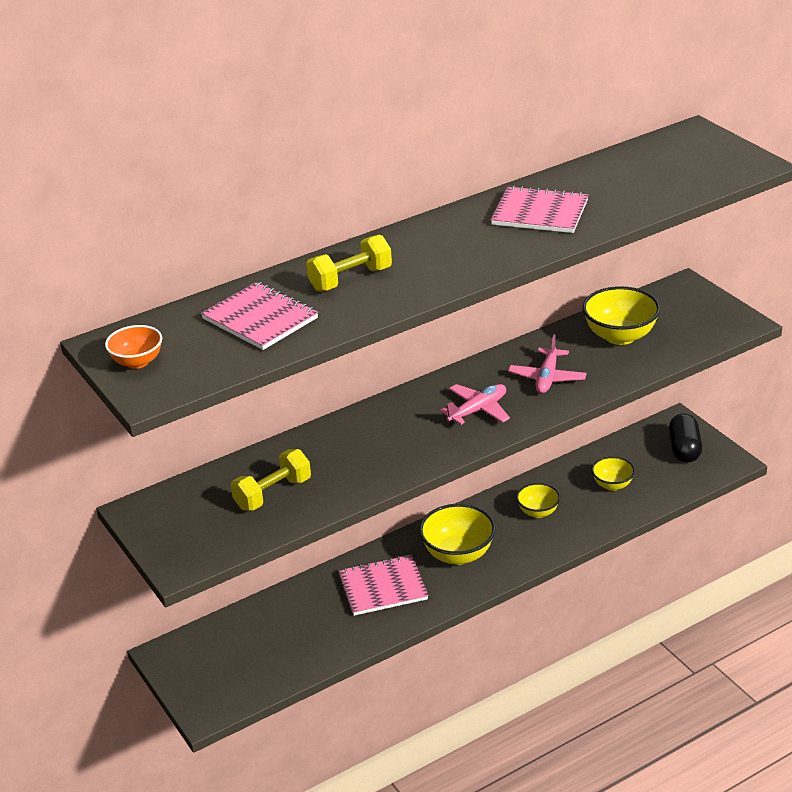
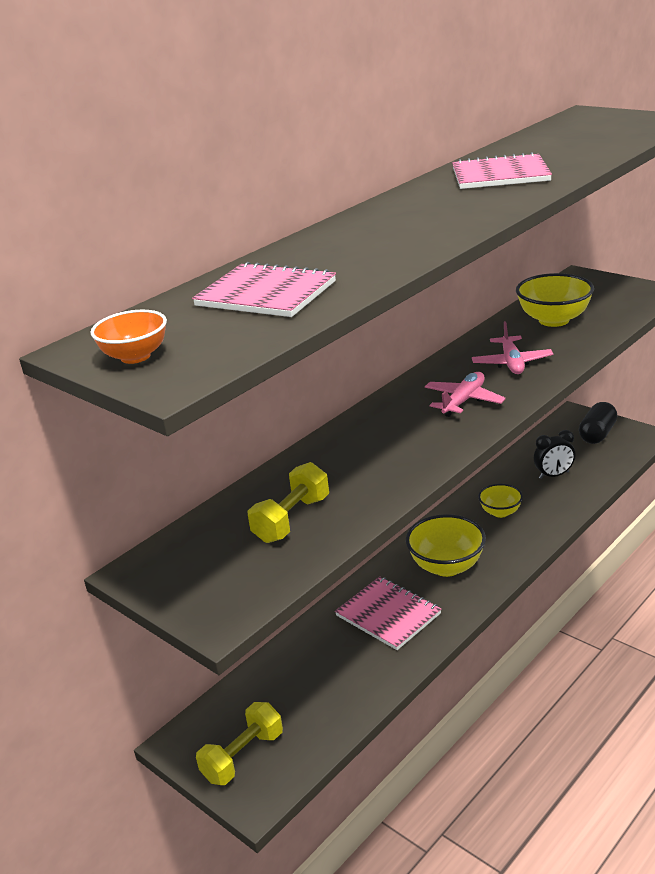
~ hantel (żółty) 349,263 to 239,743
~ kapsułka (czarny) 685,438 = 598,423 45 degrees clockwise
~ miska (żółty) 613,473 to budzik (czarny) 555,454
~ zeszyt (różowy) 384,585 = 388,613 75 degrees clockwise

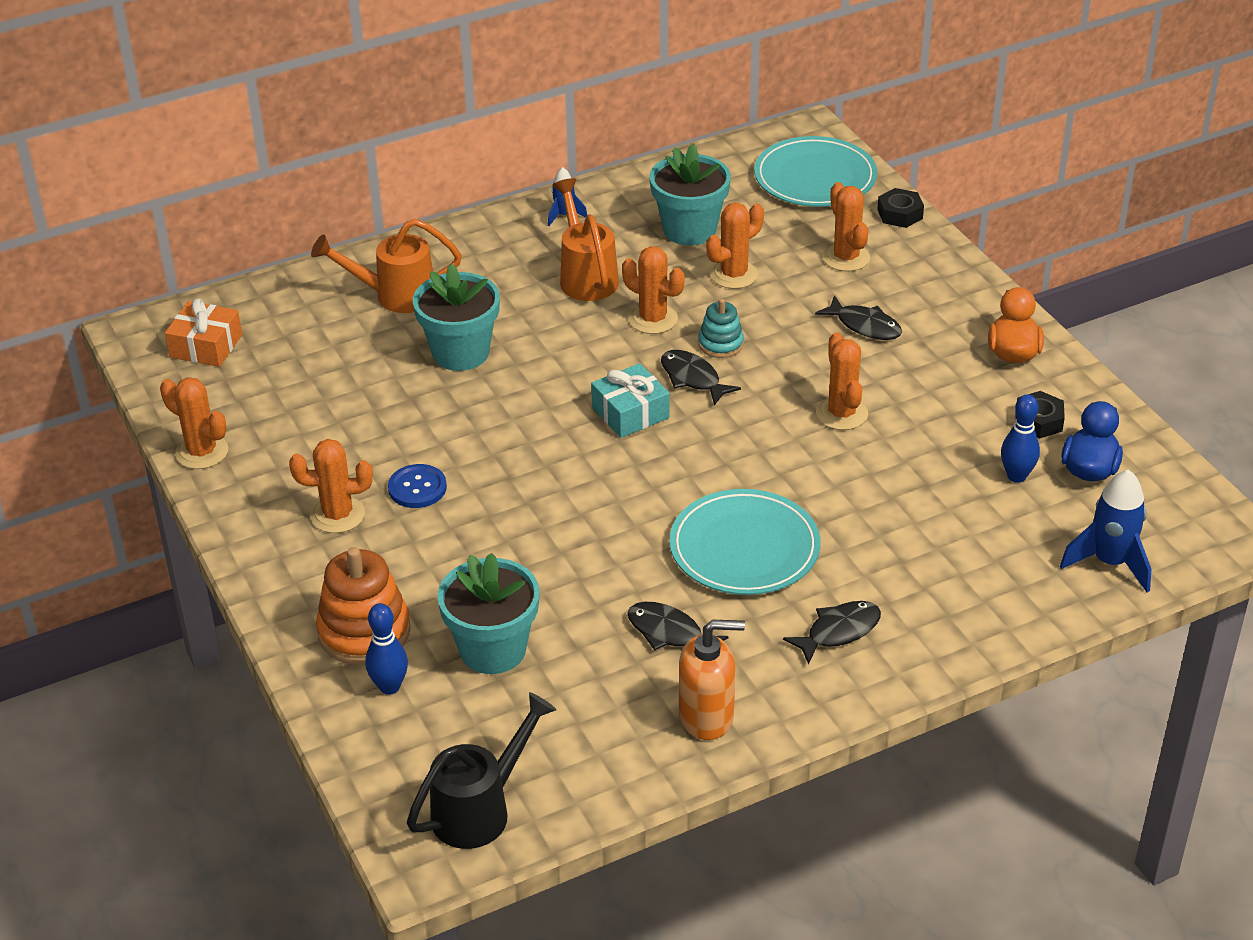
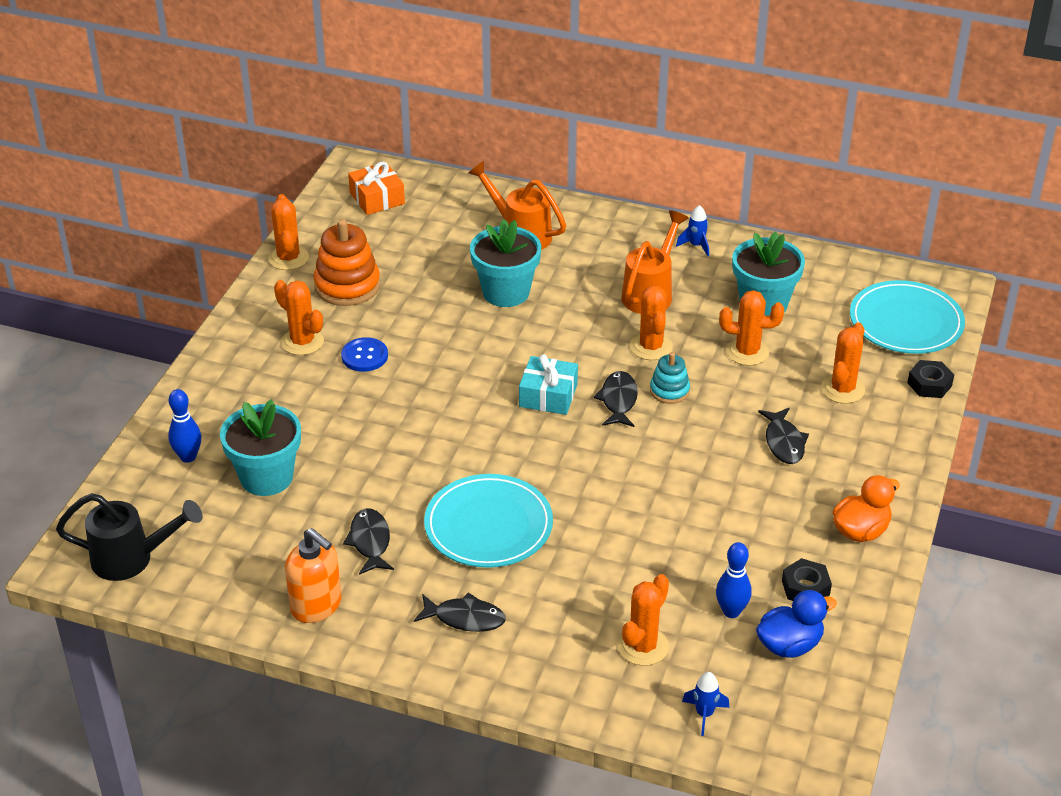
~ kaktus (pomarańczowy) 842,381 to 643,620
~ rakieta (niebieski) 1105,530 = 705,704 x0.56
~ zabawka nakładanka (pomarańczowy) 363,606 to 347,262

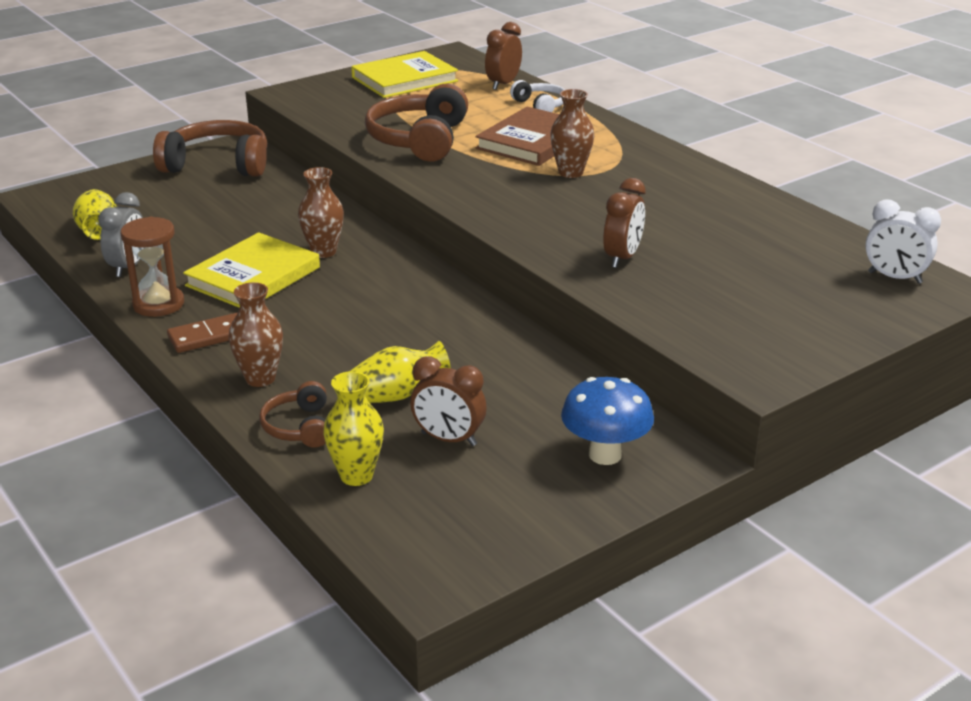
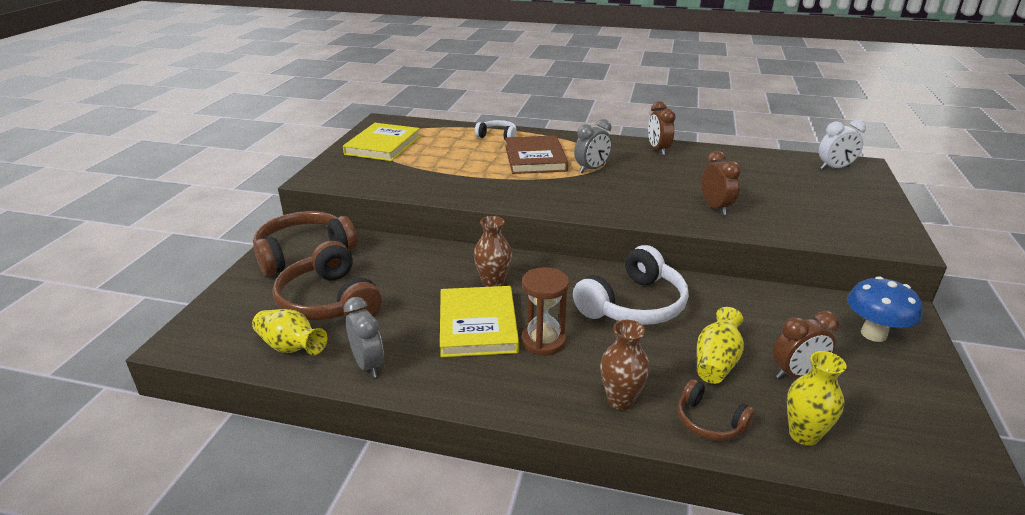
~ budzik (brązowy) 503,56 to 662,128
~ słuchawki (brązowy) 416,122 to 327,281
~ wazon (brązowy) 572,133 to budzik (szary) 593,146
~ klepsydra (brązowy) 152,266 to 545,311
- kostka domina (brązowy) 202,333
+ słuchawki (biały) 631,285

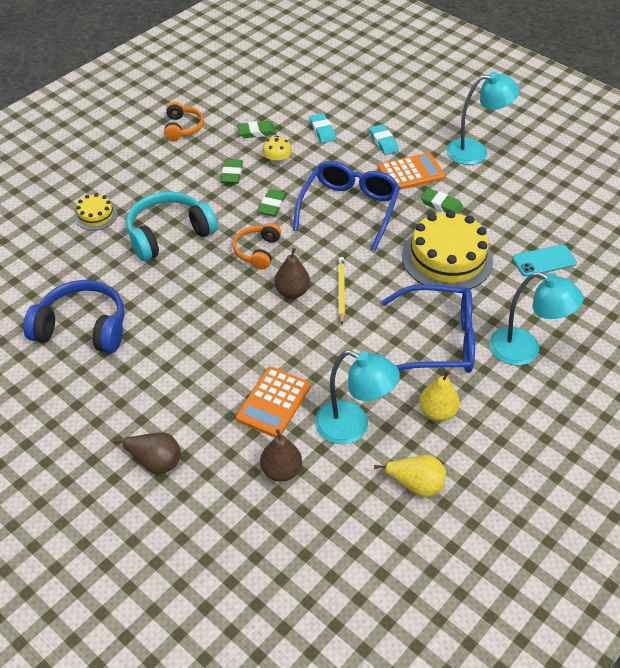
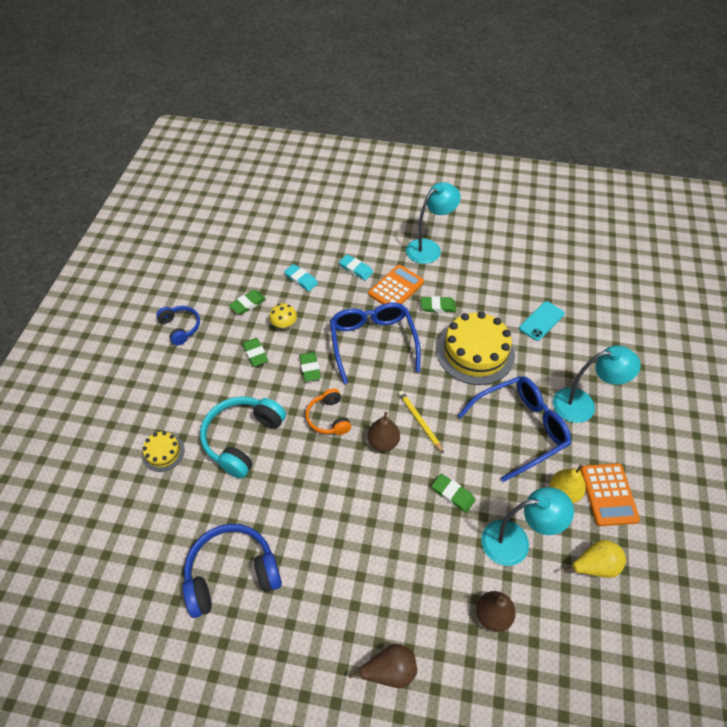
~ słuchawki (pomarańczowy) 184,121 to słuchawki (niebieski) 178,325
~ kalkulator (pomarańczowy) 273,402 to 610,494
+ gumka do mazania (zielony) 454,493

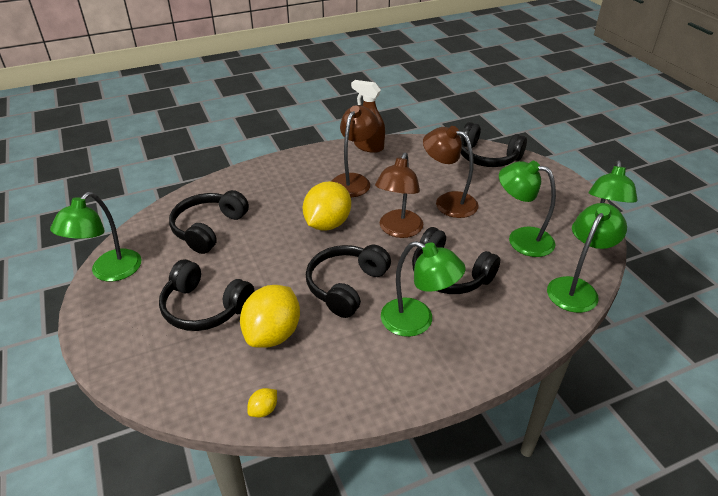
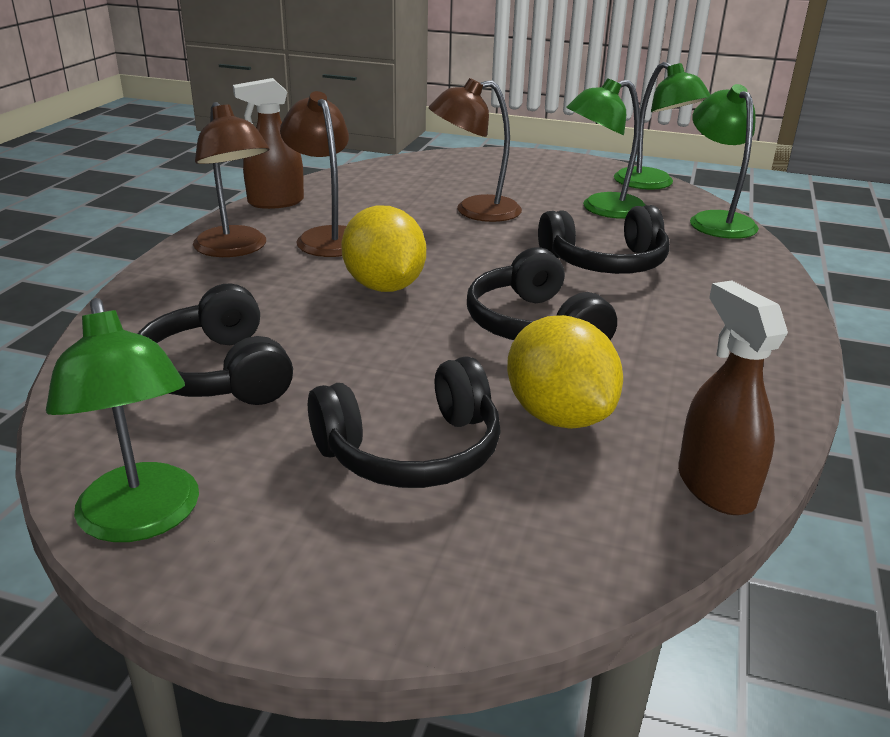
- słuchawki (czarny) 494,144
~ lampka (brązowy) 399,195 to 231,179
- lampka (zielony) 423,289
~ cytryna (żółty) 262,402 to spryskiwacz (brązowy) 733,398

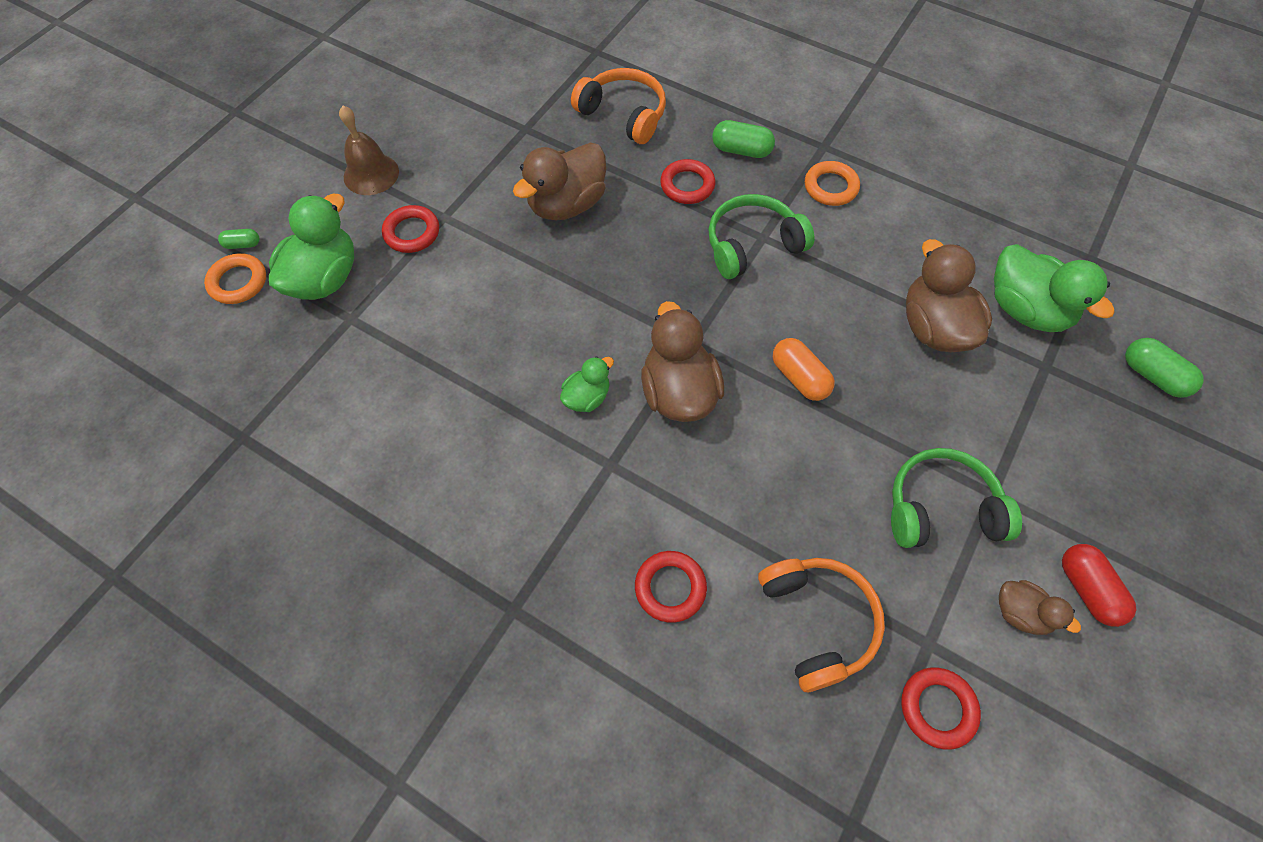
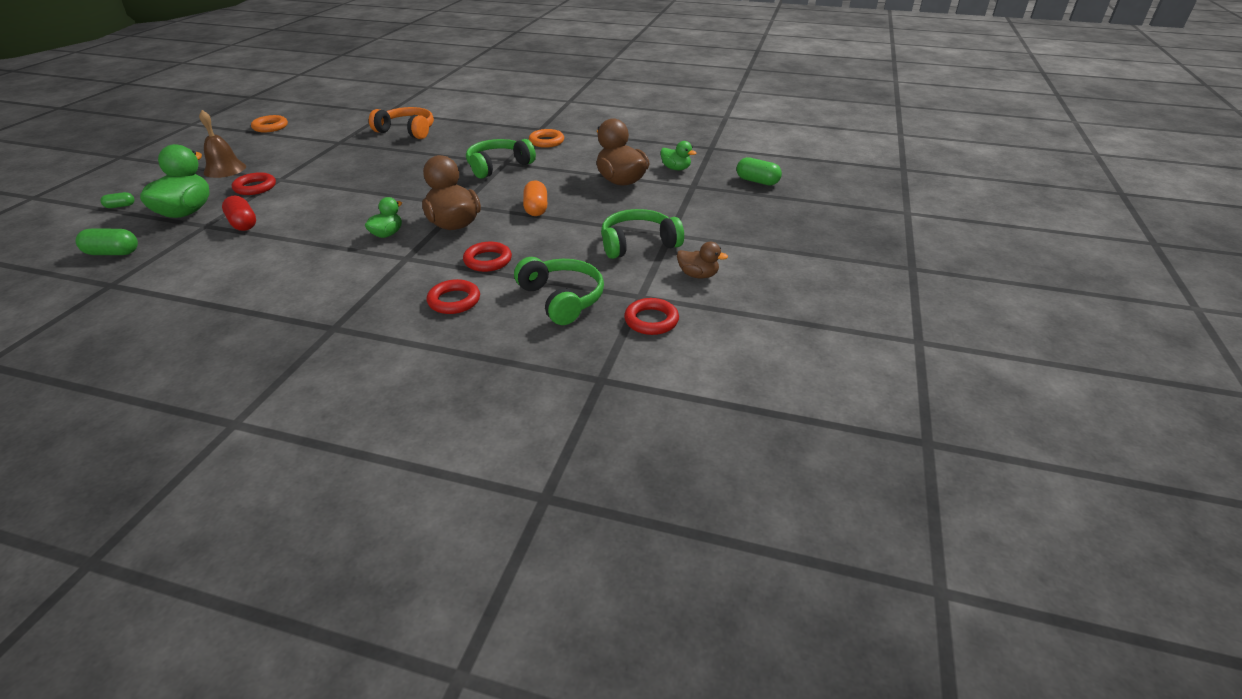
~ kapsułka (zielony) 743,139 to 107,242
- kaczka (brązowy) 559,181
~ pierścień (czerwony) 687,181 to 487,257
~ kaczka (zielony) 1054,288 = 678,155 x0.54
~ pierścień (pomarańczowy) 235,278 to 269,123
~ kapsułka (pomarańczowy) 804,369 = 535,198 45 degrees clockwise
~ kapsułka (czerwony) 1099,585 to 239,213
~ słuchawki (pomarańczowy) 821,625 to słuchawki (zielony) 559,291

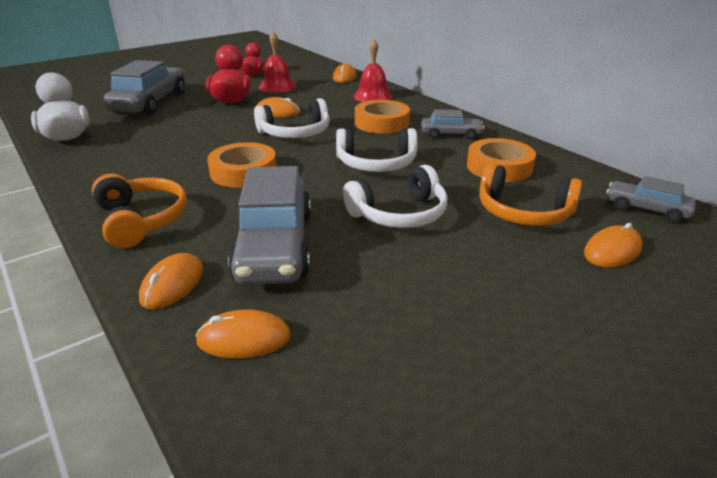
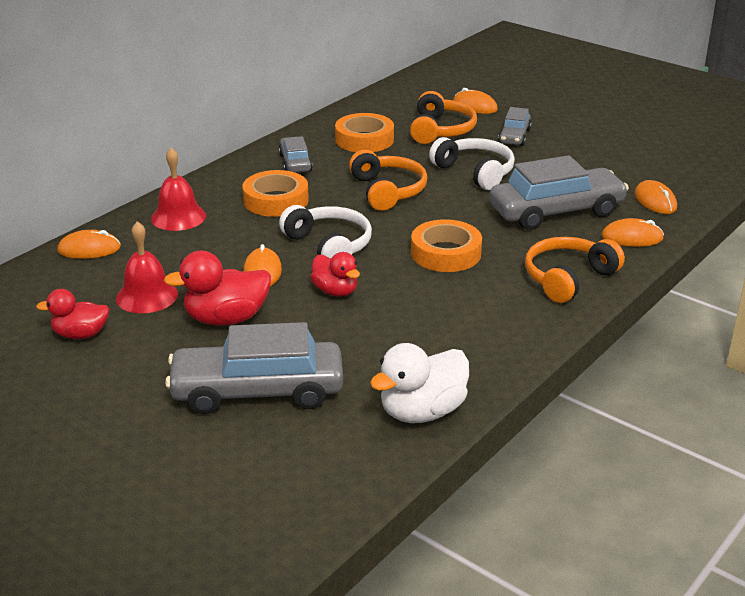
~ słuchawki (biały) 376,150 to słuchawki (pomarańczowy) 388,180
~ samochód (szary) 651,199 to 515,126
+ kaczka (czerwony) 335,274

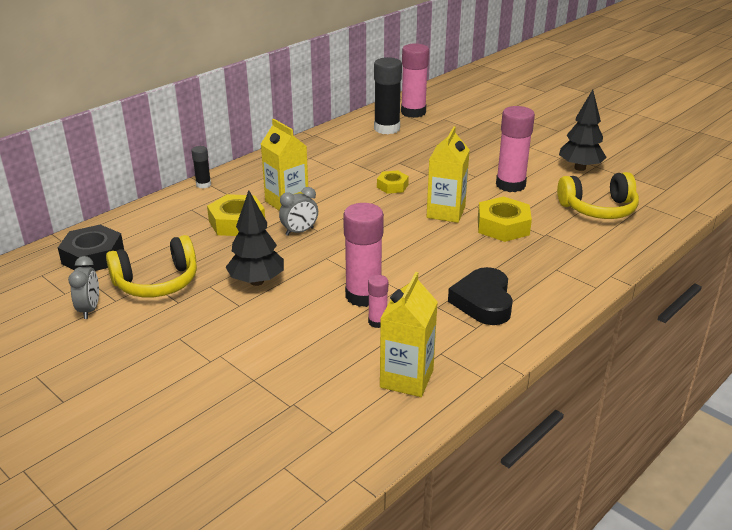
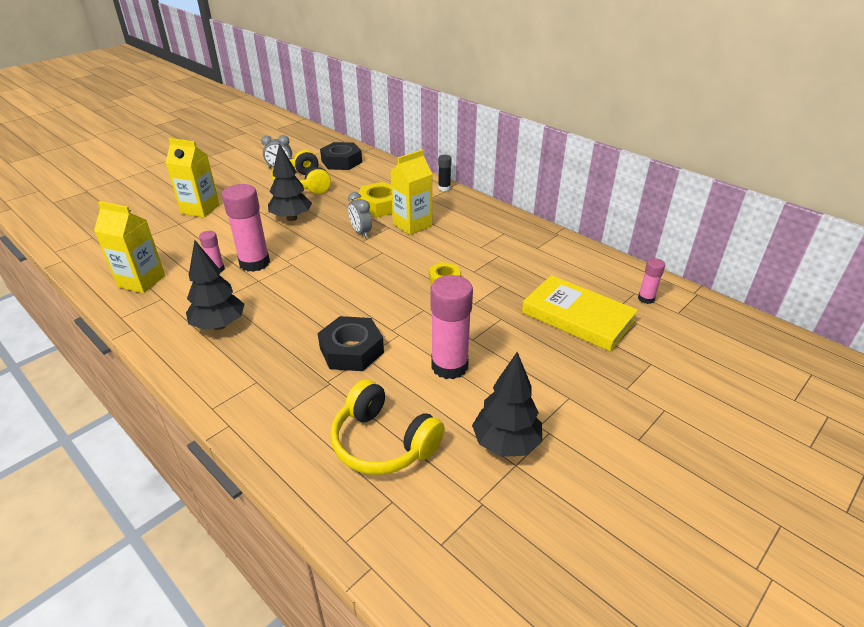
~ klej w sztyfcie (różowy) 415,80 = 651,281 x0.50
- klej w sztyfcie (czarny) 388,95
~ karton mleka (żółty) 448,174 to 193,178
~ słuchawki (żółty) 598,195 = 387,427 45 degrees counterclockwise
~ nakrętka (żółty) 505,219 to nakrętka (czarny) 351,343
~ serce (czarny) 480,296 to drzewko (czarny) 215,285
+ książka (żółty) 580,313

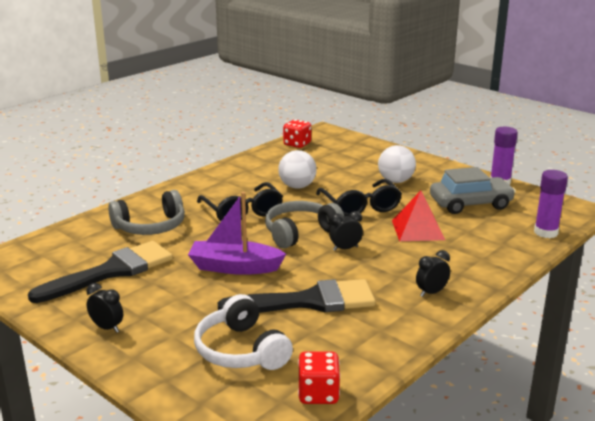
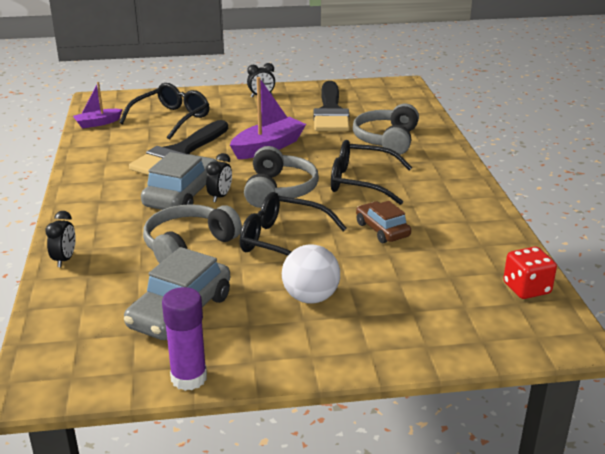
~ piłka (biały) 297,169 to samochód (brązowy) 383,222
- klej w sztyfcie (fioletowy) 551,204
~ piramida (czerwony) 418,216 to słuchawki (szary) 192,234
~ budzik (czarny) 433,273 to 60,239
~ słuchawki (biały) 243,332 to okulary (czarny) 164,111
~ kostka do gry (czerwony) 319,377 to łódka (fioletowy) 98,105
+ samochód (szary) 179,181

